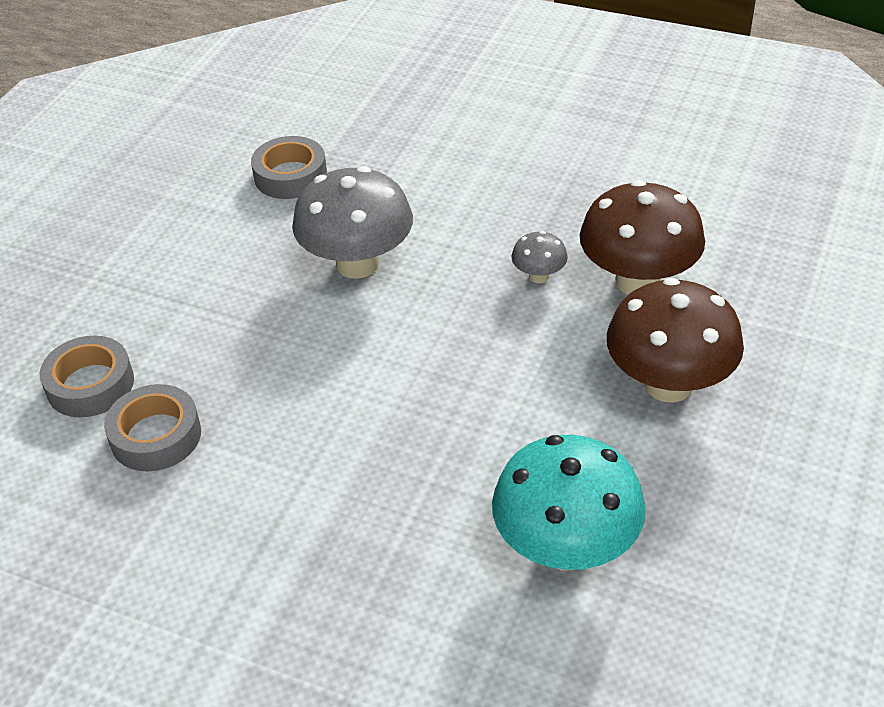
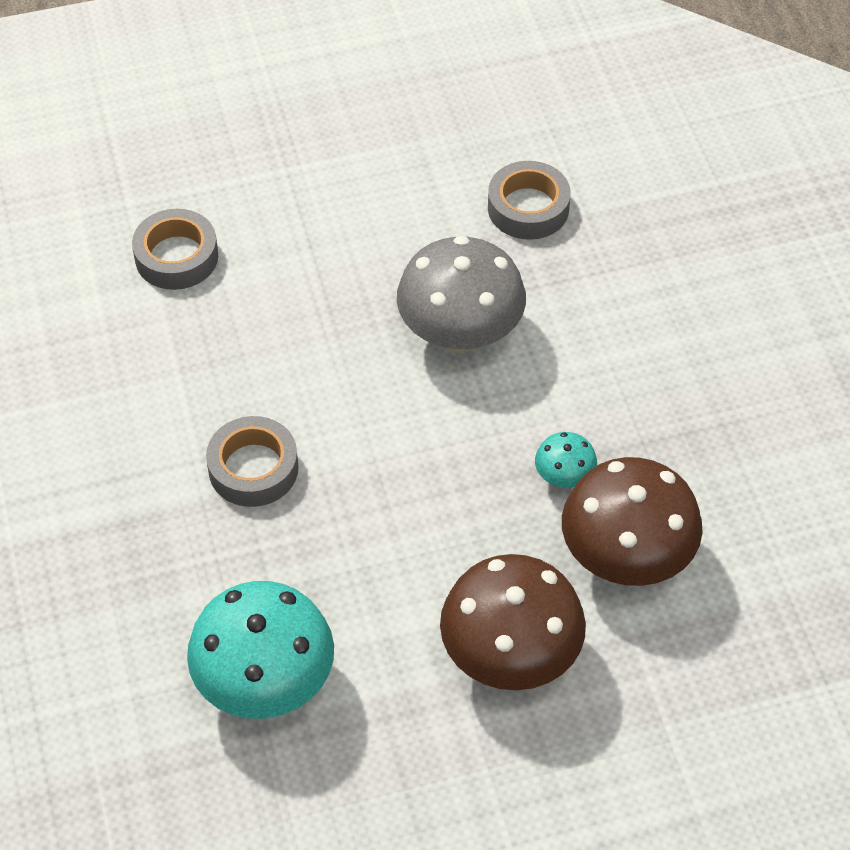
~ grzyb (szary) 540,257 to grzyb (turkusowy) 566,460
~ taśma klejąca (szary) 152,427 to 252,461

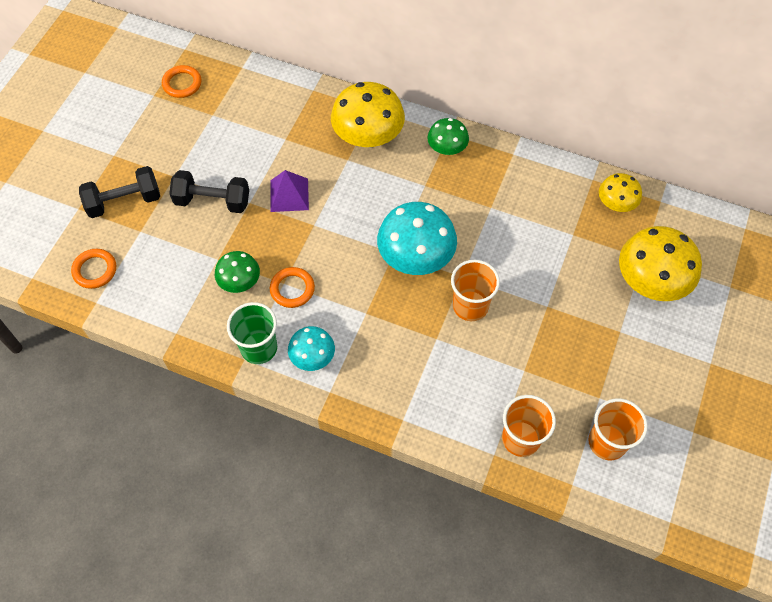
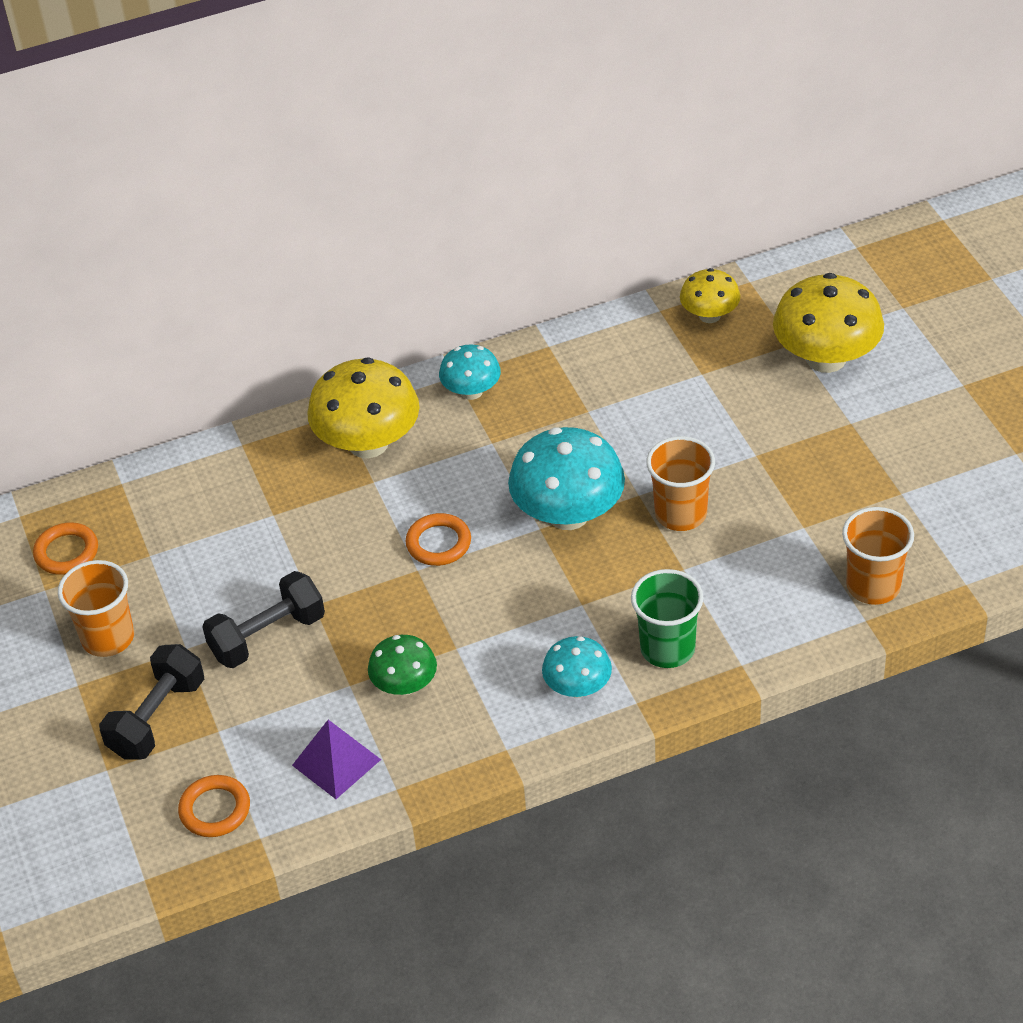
~ grzyb (zielony) 448,136 to grzyb (turkusowy) 470,372
~ piramida (fioletowy) 289,191 to 336,759
~ pierścień (pomarańczowy) 292,287 to 438,539
~ szklanka (zielony) 252,333 to 667,618
~ szklanka (pomarańczowy) 618,429 to 96,608

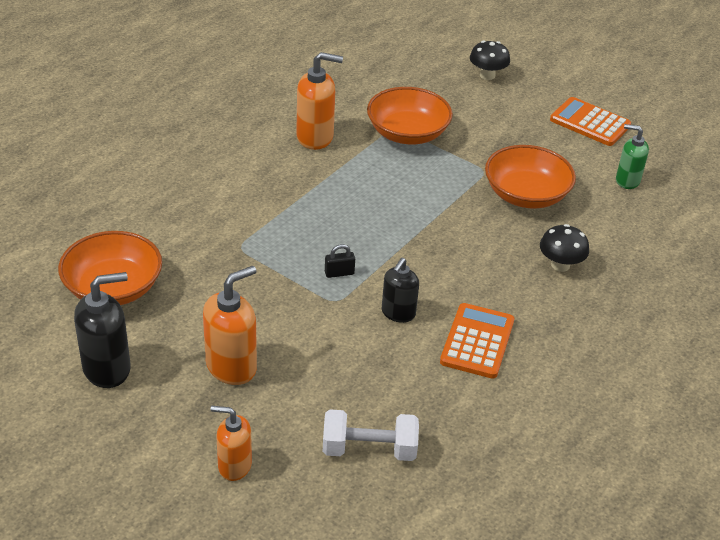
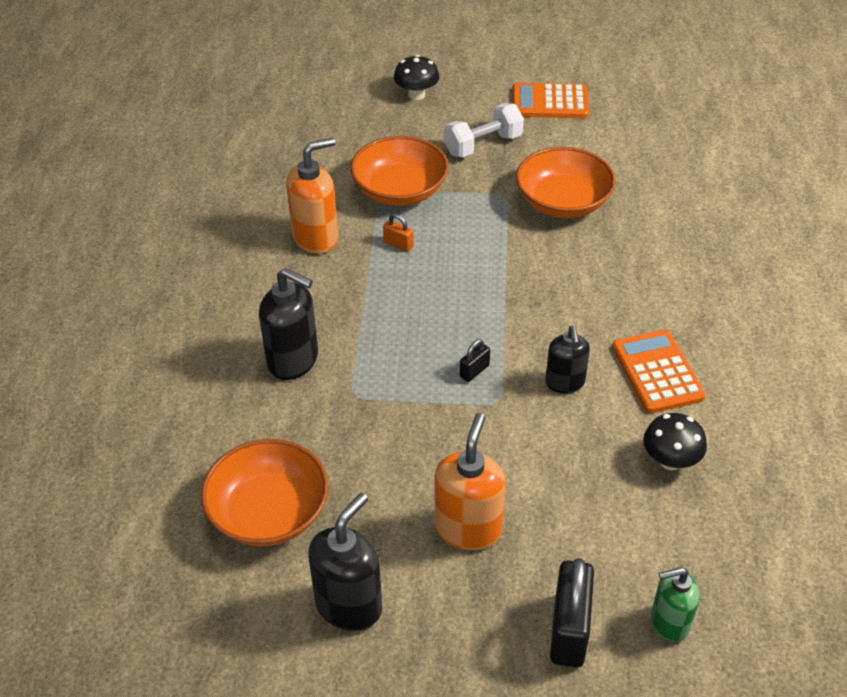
~ dozownik mydła (zielony) 632,156 to 675,604
~ grzyb (czarny) 564,248 to 675,441
~ dozownik mydła (pomarańczowy) 231,443 to kłódka (czarny) 572,612
~ hantel (biały) 371,435 to 484,130
+ kłódka (pomarańczowy) 398,233
+ dozownik mydła (czarny) 288,324

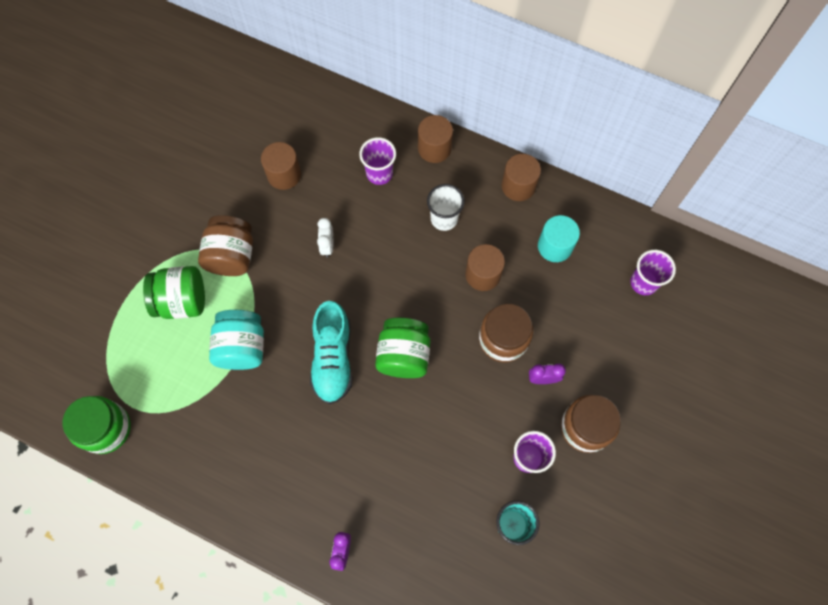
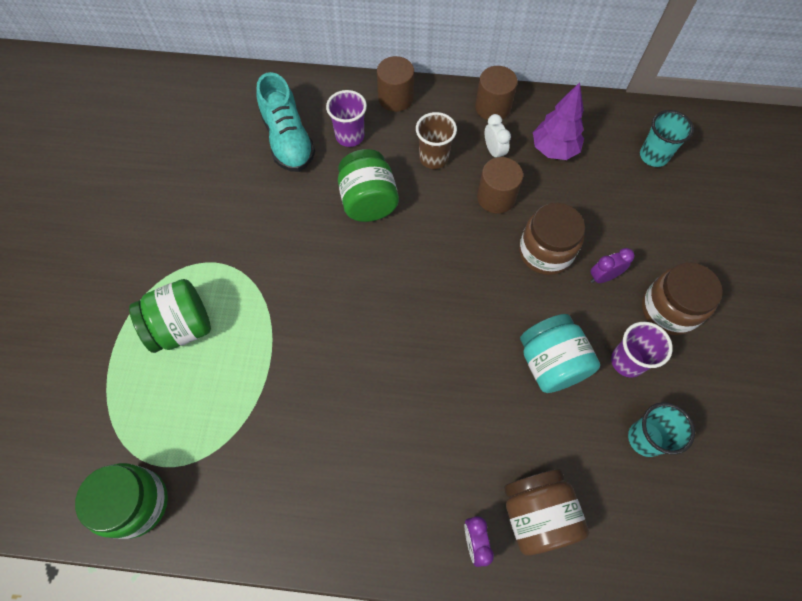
- walec (brązowy) 281,166
~ szklanka (biały) 446,207 to szklanka (brązowy) 436,140
~ słoik (brązowy) 225,245 to 546,512
~ walec (turkusowy) 559,238 to drzewko (fioletowy) 558,121
~ budzik (biały) 325,237 to 498,136
~ szklanka (fioletowy) 653,272 to szklanka (turkusowy) 667,138
~ but (turkusowy) 331,352 to 286,122
~ słoik (turkusowy) 236,340 to 560,353
~ słoik (zielony) 402,348 to 368,185

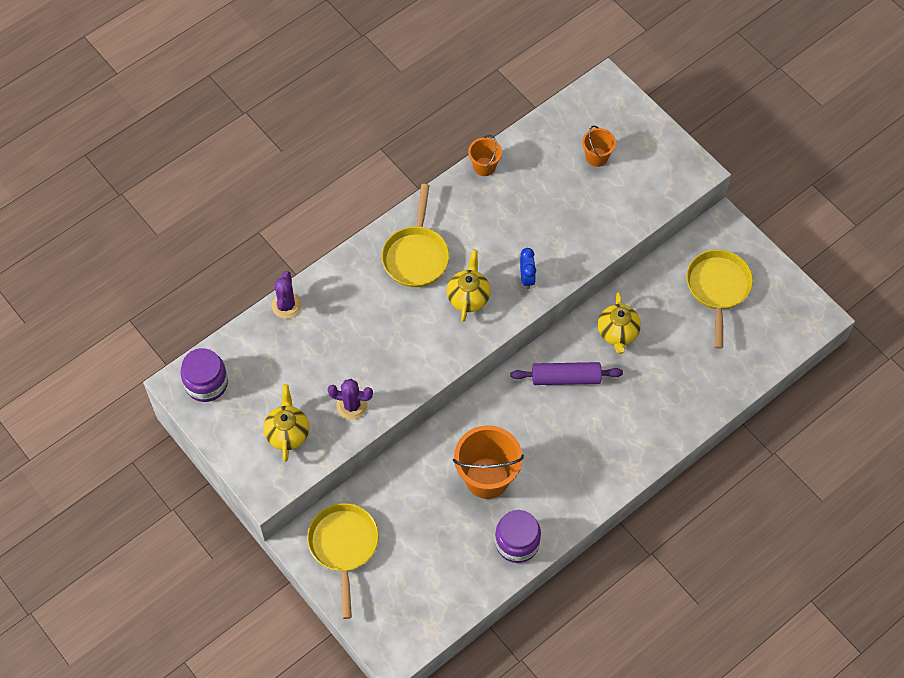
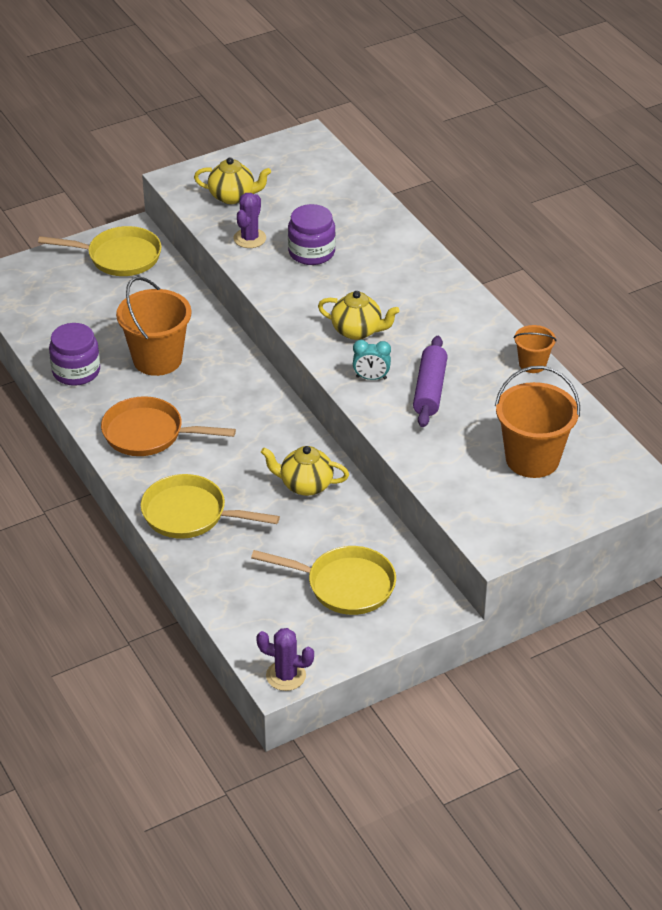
~ wiadro (pomarańczowy) 599,146 = 537,422 x1.87
~ patelnia (żółty) 415,235 to 210,506
~ budzik (niebieski) 528,268 to budzik (turkusowy) 372,360
~ kaktus (fioletowy) 287,295 to 285,659
~ słoik (fioletowy) 204,375 to 312,234
~ wałek do ciasta (fioletowy) 566,373 to 430,381
+ patelnia (pomarańczowy) 168,426

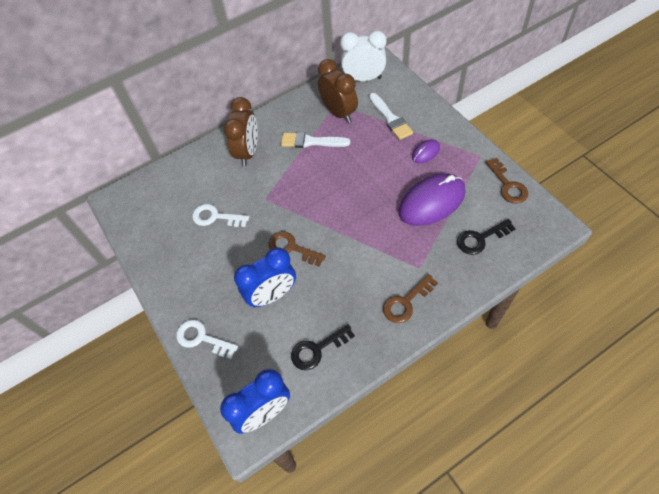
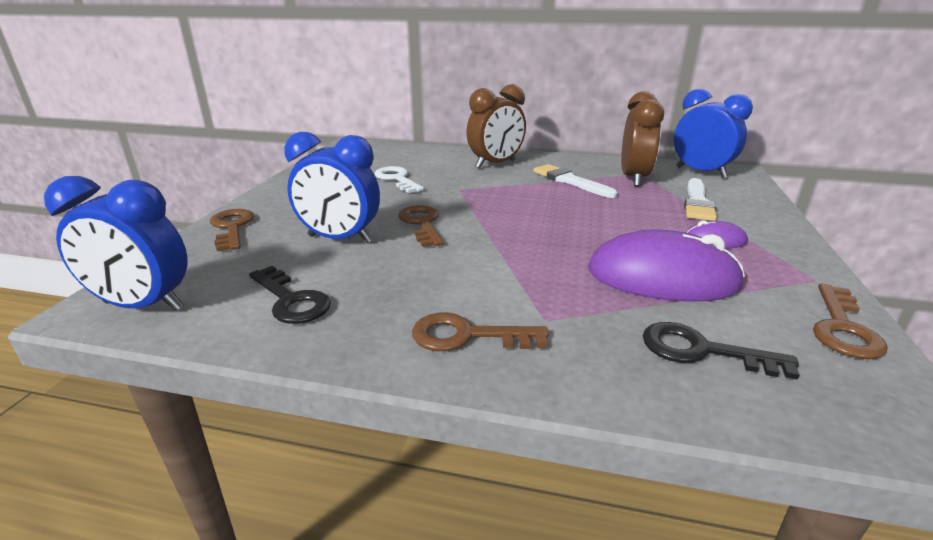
~ budzik (biały) 363,55 to budzik (niebieski) 713,133
~ klucz (biały) 207,339 to klucz (brązowy) 232,230
~ klucz (czarny) 323,347 = 290,295 150 degrees counterclockwise

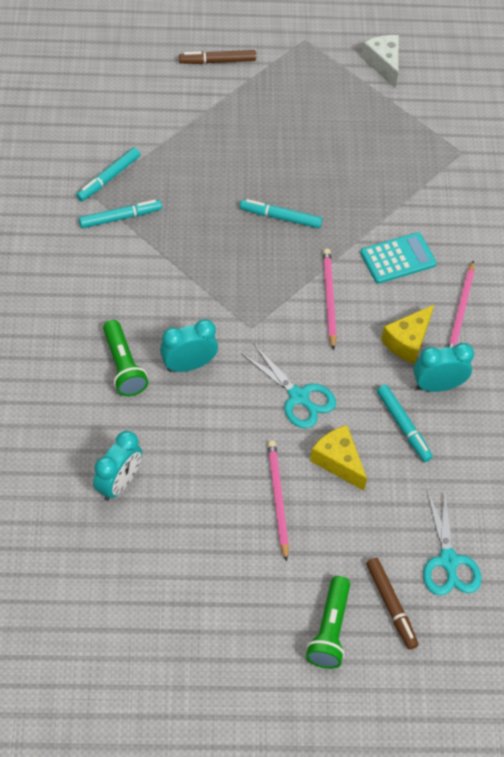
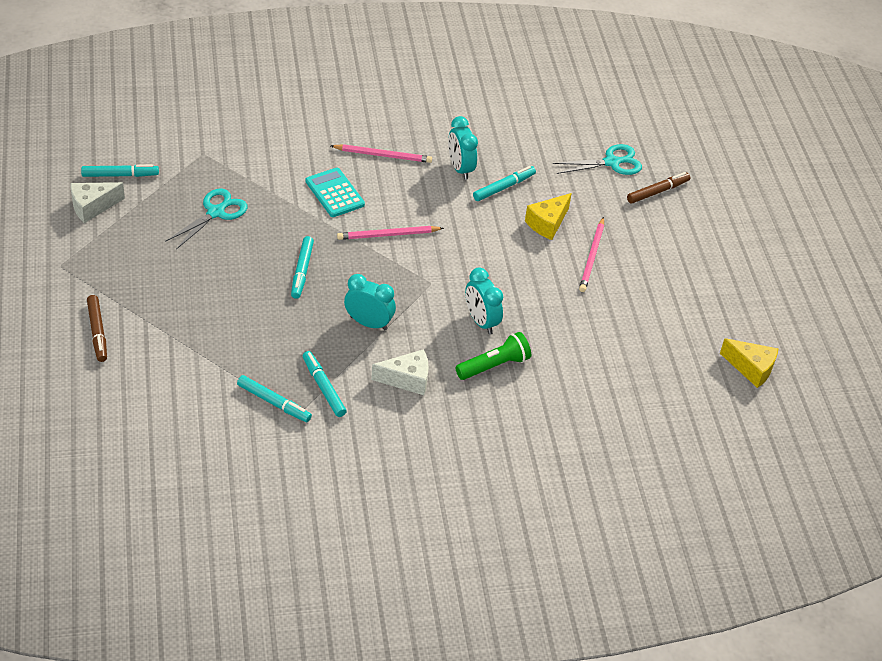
~ ser (żółty) 407,334 to 749,363
~ nożyczki (turkusowy) 288,385 to 206,218
~ budzik (turkusowy) 117,466 to 370,302
~ ołówek (różowy) 278,501 = 591,254 60 degrees counterclockwise
- latarka (zielony) 328,622
+ flamaster (turkusowy) 120,170
+ ser (biały) 400,372

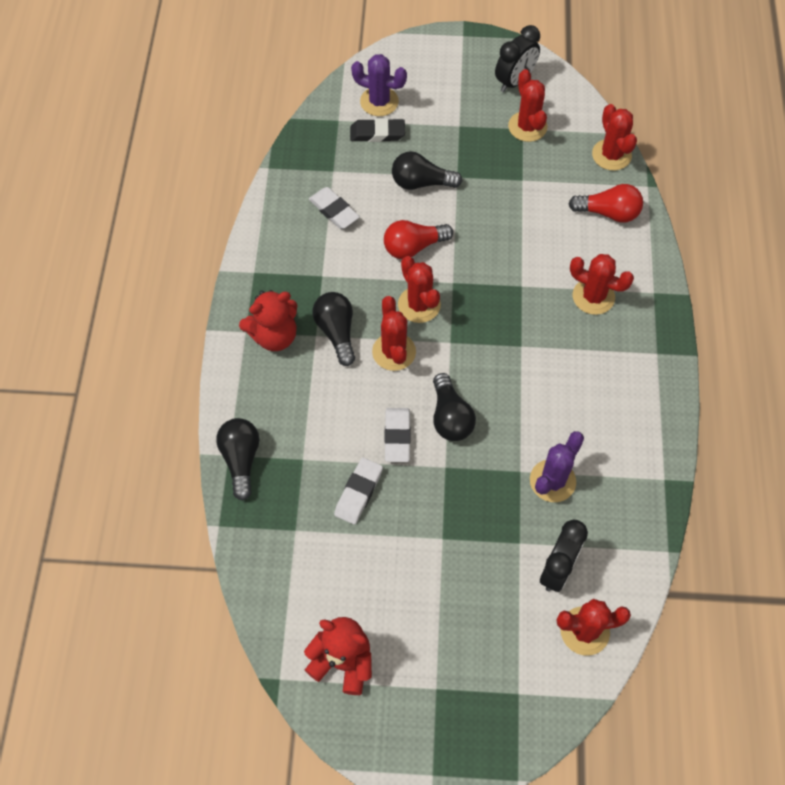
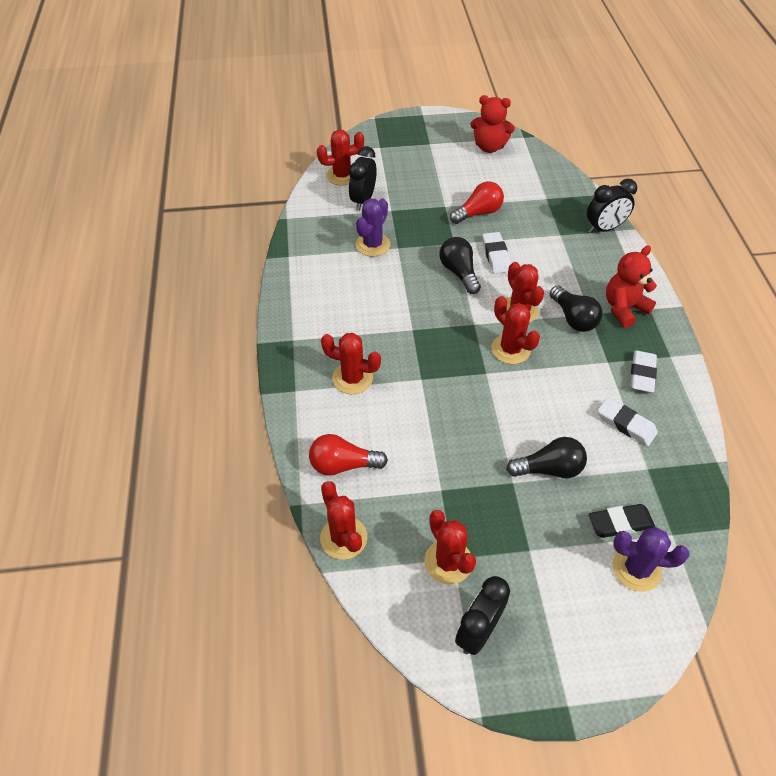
~ żarówka (czerwony) 418,239 to 477,202
~ żarówka (czarny) 237,459 to budzik (czarny) 612,206
~ gumka do mazania (biały) 358,491 to 643,372

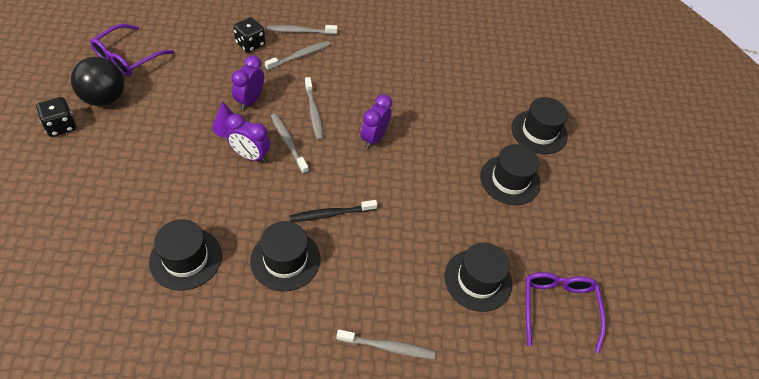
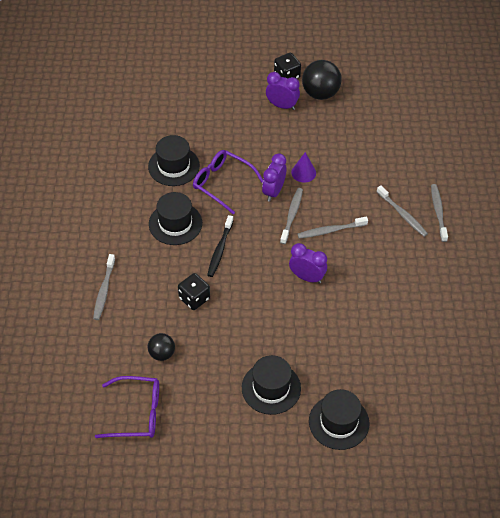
~ kostka do gry (czarny) 249,35 to 194,291
~ okulary (fioletowy) 132,50 to 228,182
~ budzik (fioletowy) 247,82 to 283,91
~ szczoteczka do zębów (szary) 290,143 = 291,216 45 degrees counterclockwise
~ szczoteczka do zębów (czarny) 333,211 = 220,246 150 degrees counterclockwise
~ kapelusz (czarny) 478,277 to piłka (czarny) 161,347

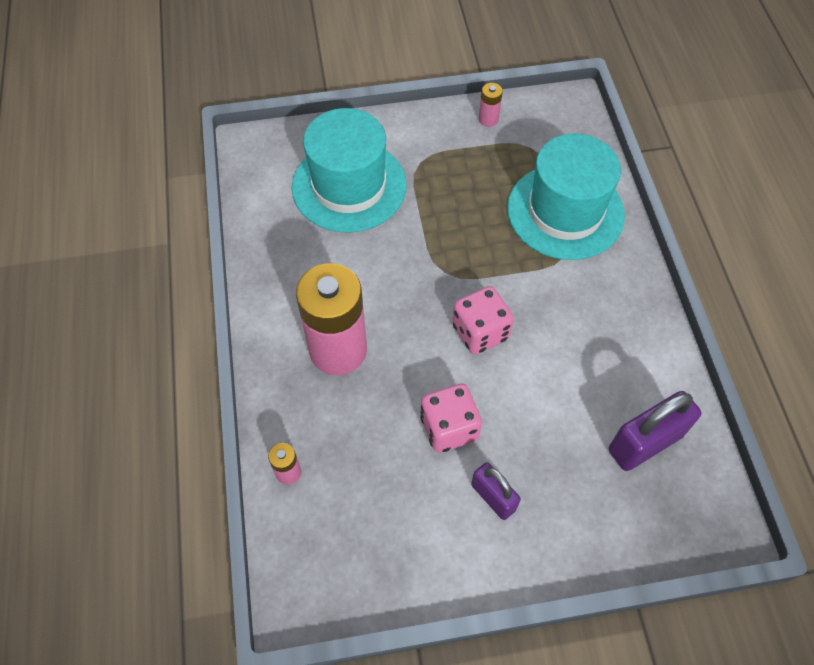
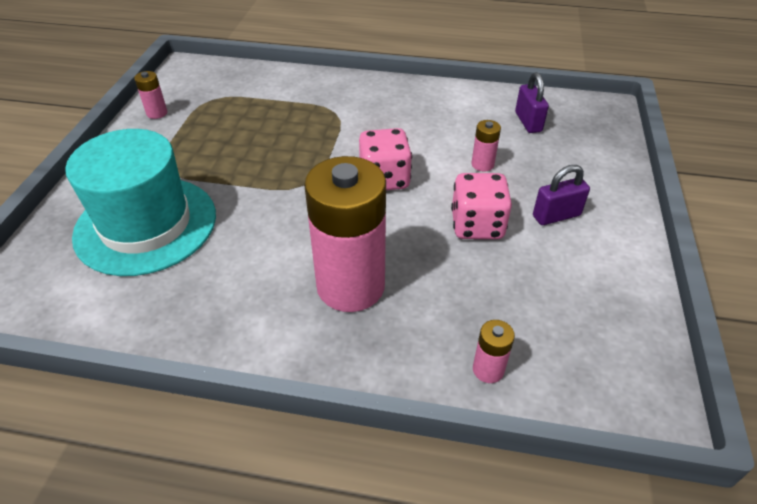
- kapelusz (turkusowy) 566,197
~ kłódka (fioletowy) 655,431 = 532,102 x0.62
+ bateria (różowy) 486,145

